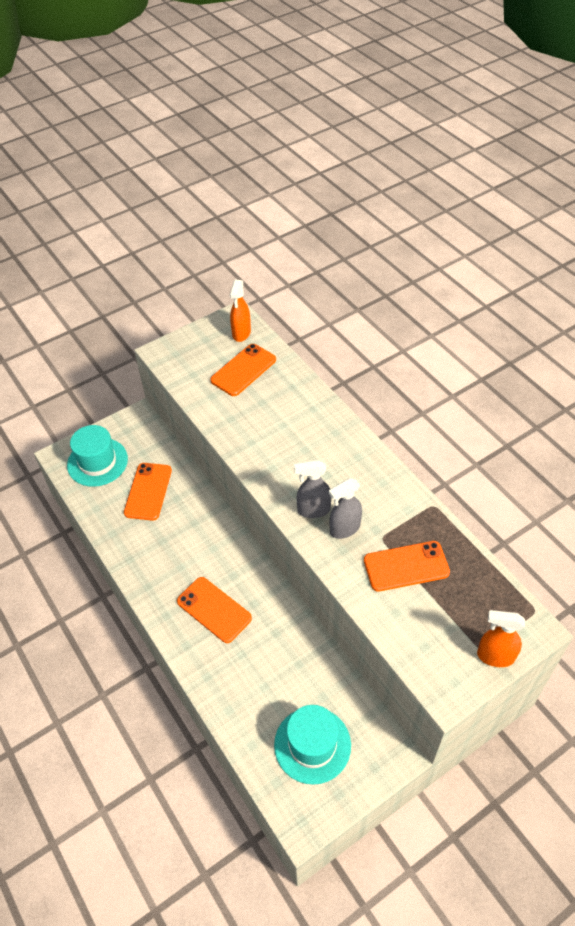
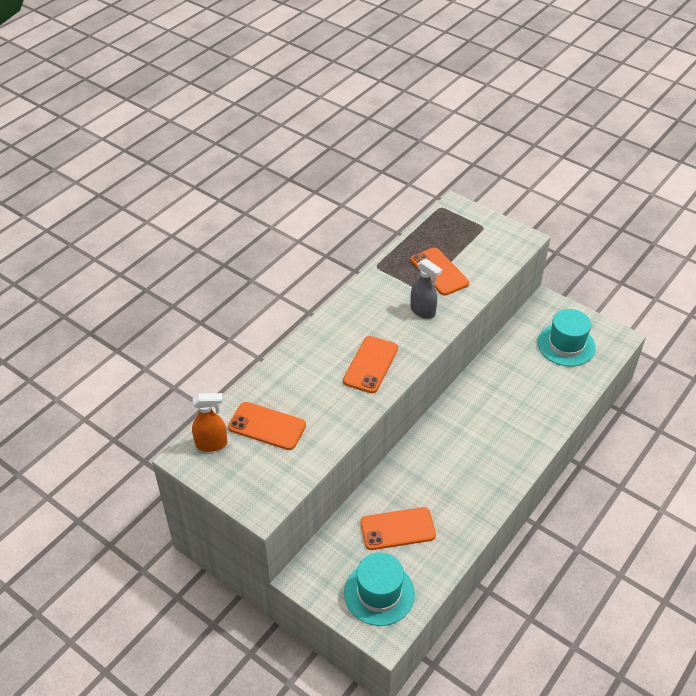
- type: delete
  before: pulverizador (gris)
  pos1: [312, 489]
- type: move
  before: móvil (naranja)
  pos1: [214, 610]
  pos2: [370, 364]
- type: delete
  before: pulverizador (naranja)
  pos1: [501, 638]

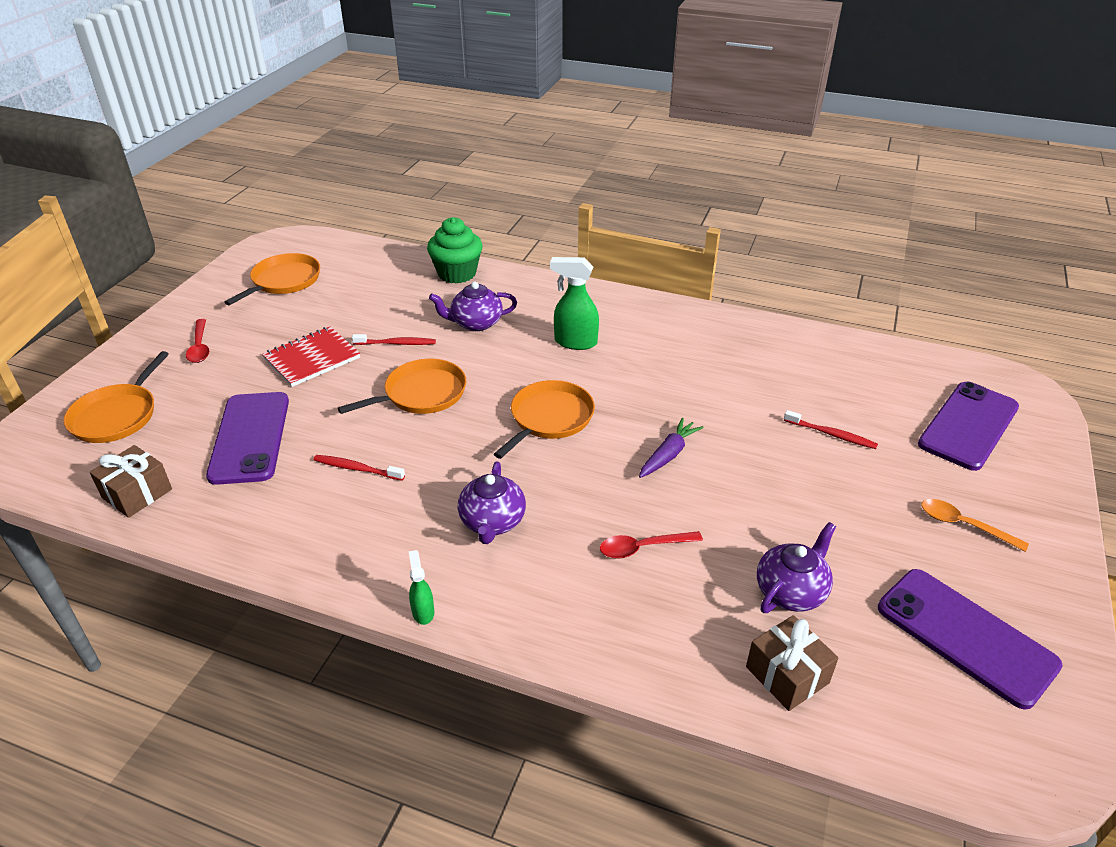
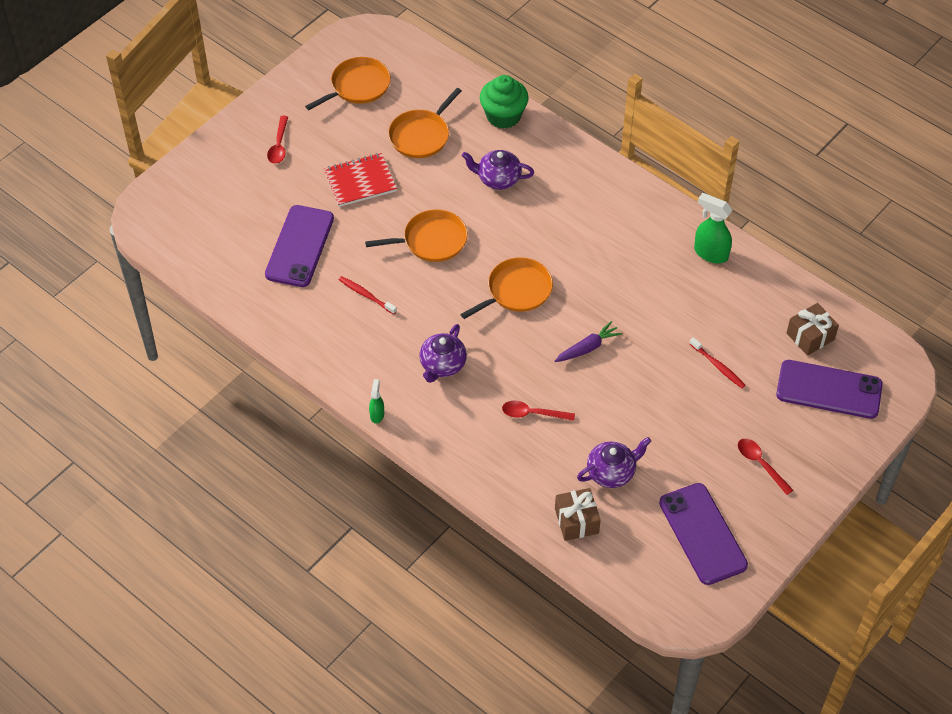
- type: move
  before: pulverizador (verde)
  pos1: [574, 303]
  pos2: [713, 228]
- type: delete
  before: cepillo de dientes (rojo)
  pos1: [394, 339]
- type: move
  before: sartén (naranja)
  pos1: [116, 397]
  pos2: [425, 123]
- type: rotate
  before: móvil (morado)
  pos1: [968, 426]
  pos2: [829, 389]
  turn: 45
- type: move
  before: regalo (marrón)
  pos1: [131, 481]
  pos2: [813, 329]
- type: recolor
  before: cuchara (naranja)
  after: cuchara (rojo)
  pos1: [975, 525]
  pos2: [765, 467]

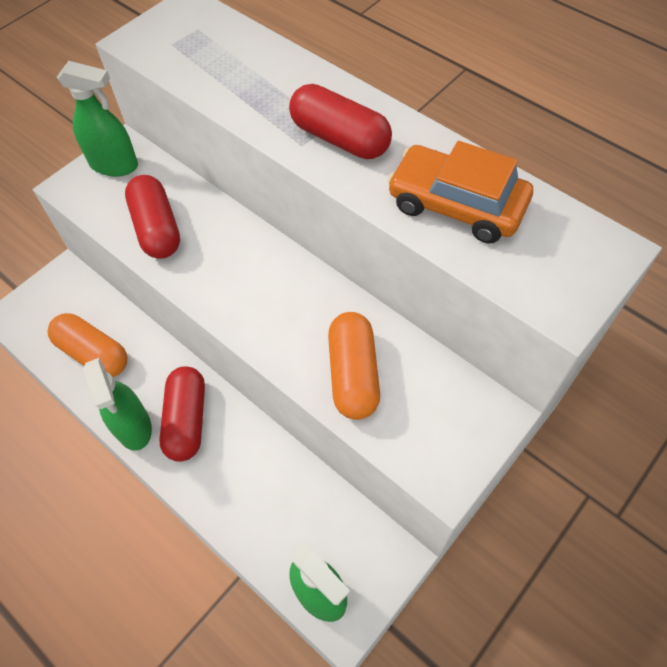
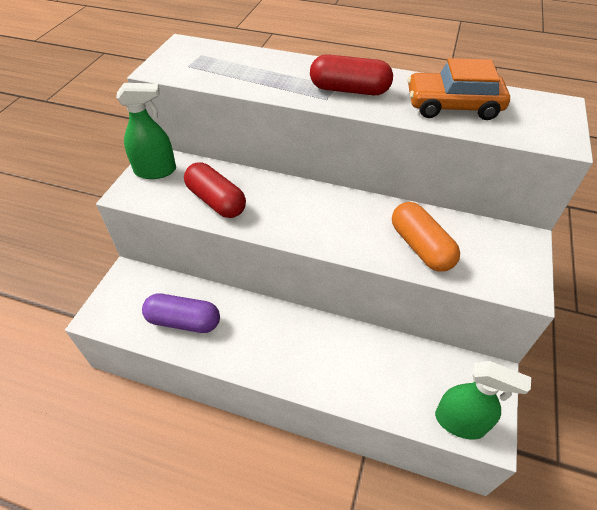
- type: recolor
  before: cápsula (naranja)
  after: cápsula (morado)
  pos1: [87, 345]
  pos2: [181, 313]
- type: delete
  before: pulverizador (verde)
  pos1: [117, 404]
- type: delete
  before: cápsula (rojo)
  pos1: [182, 414]

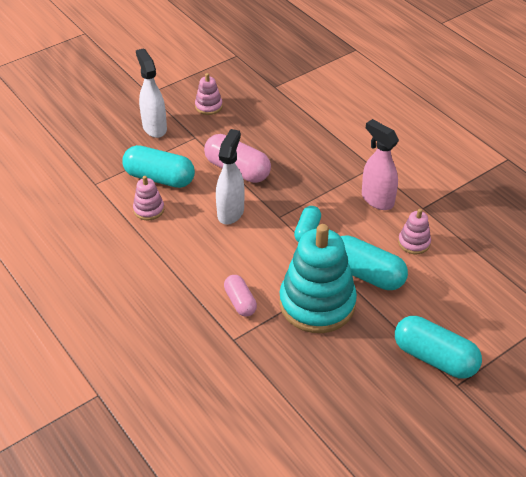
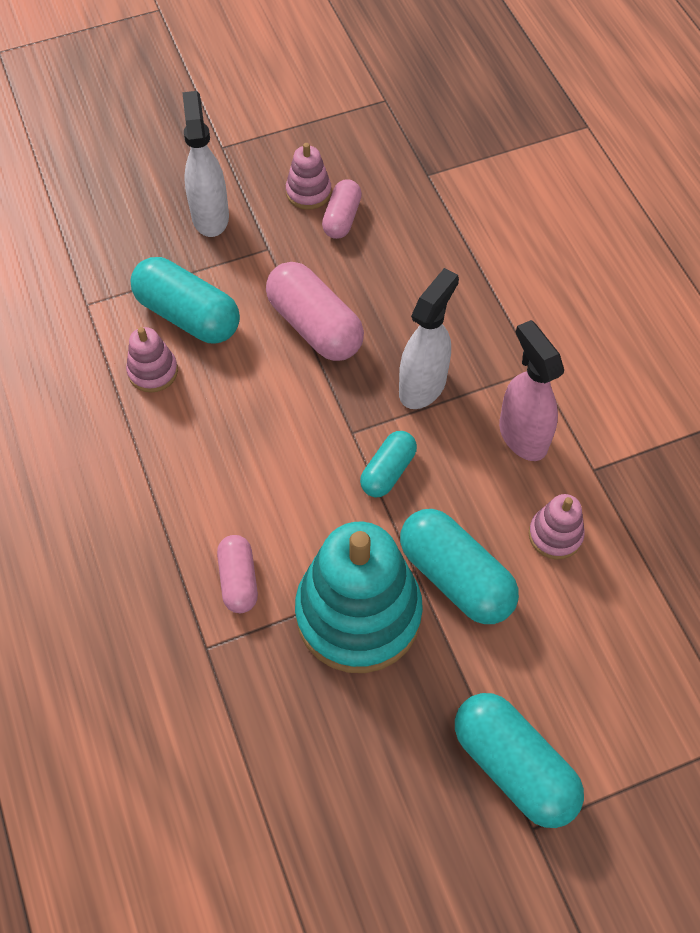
- type: move
  before: pulverizador (blanco)
  pos1: [230, 177]
  pos2: [429, 338]
- type: insert
  after: cápsula (rosa)
  pos2: [342, 209]

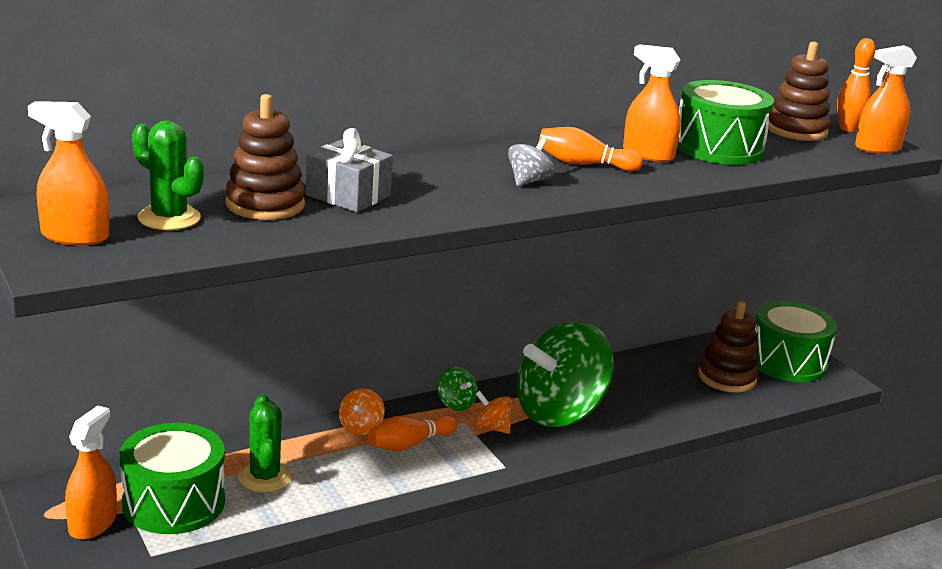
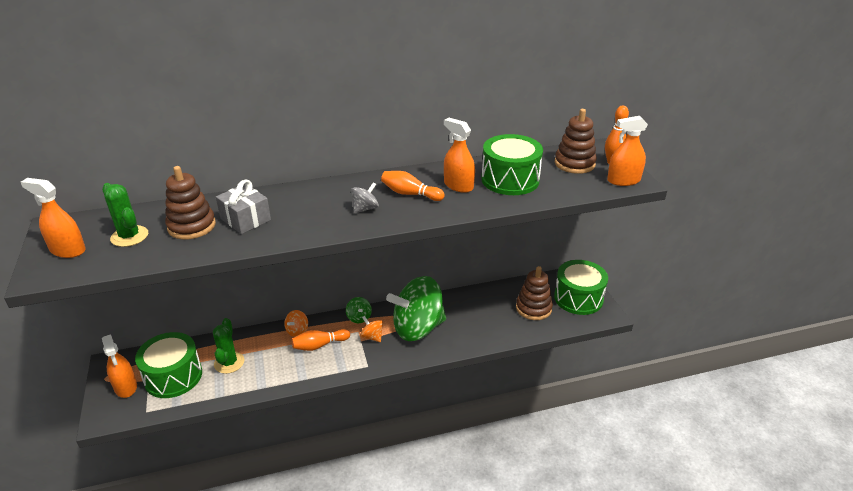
- type: rotate
  before: pulverizador (naranja)
  pos1: [91, 473]
  pos2: [119, 366]
  turn: 120

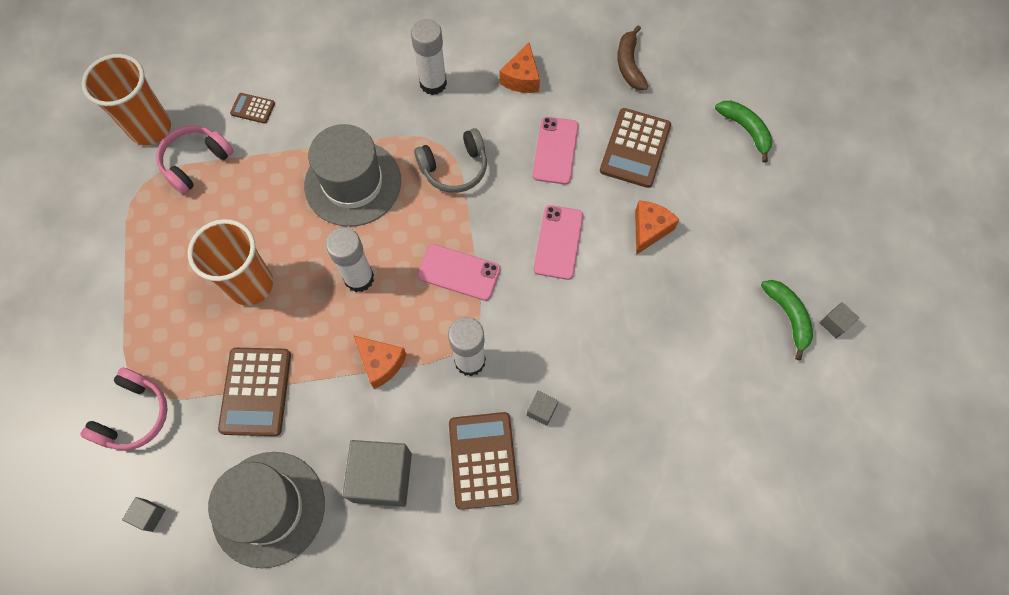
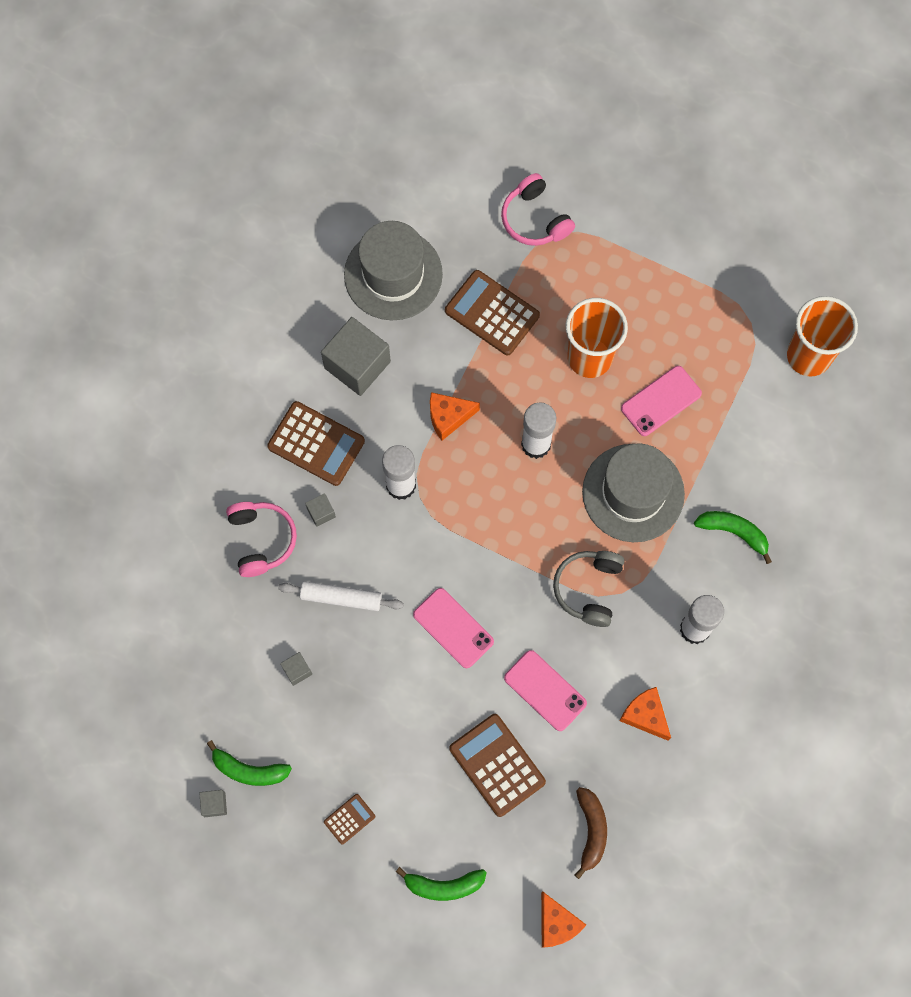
- type: rotate
  before: plátano (marrón)
  pos1: [633, 57]
  pos2: [591, 833]
  turn: 60
- type: move
  before: calculadora (marrón)
  pos1: [252, 108]
  pos2: [349, 819]
- type: move
  before: auriculares (rosa)
  pos1: [194, 160]
  pos2: [261, 539]
- type: move
  before: queso (naranja)
  pos1: [657, 228]
  pos2: [563, 919]
- type: move
  before: móvil (rosa)
  pos1: [459, 272]
  pos2: [661, 401]
- type: move
  before: cubo (gris)
  pos1: [144, 514]
  pos2: [296, 669]
- type: insert
  after: plátano (verde)
  pos2: [733, 537]
- type: insert
  after: rodillo (blanco)
  pos2: [341, 596]

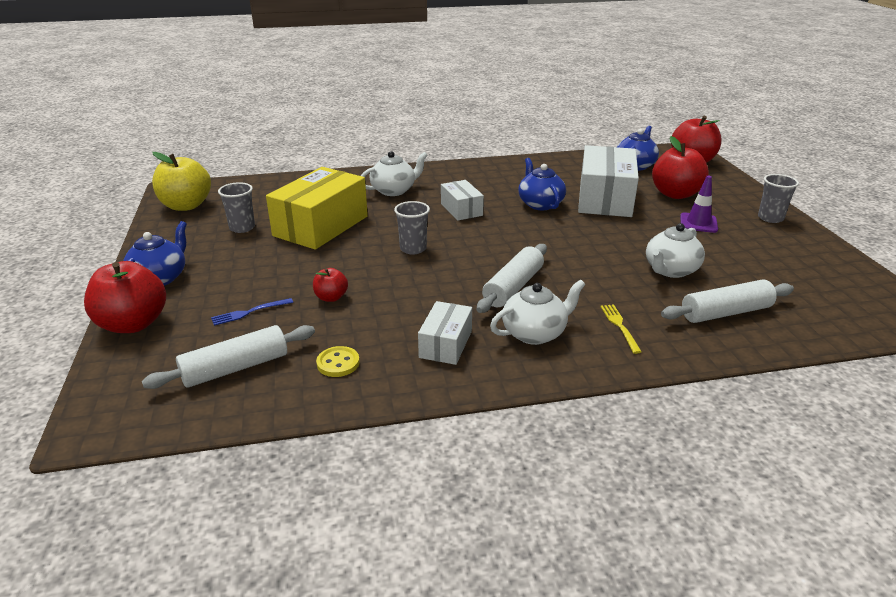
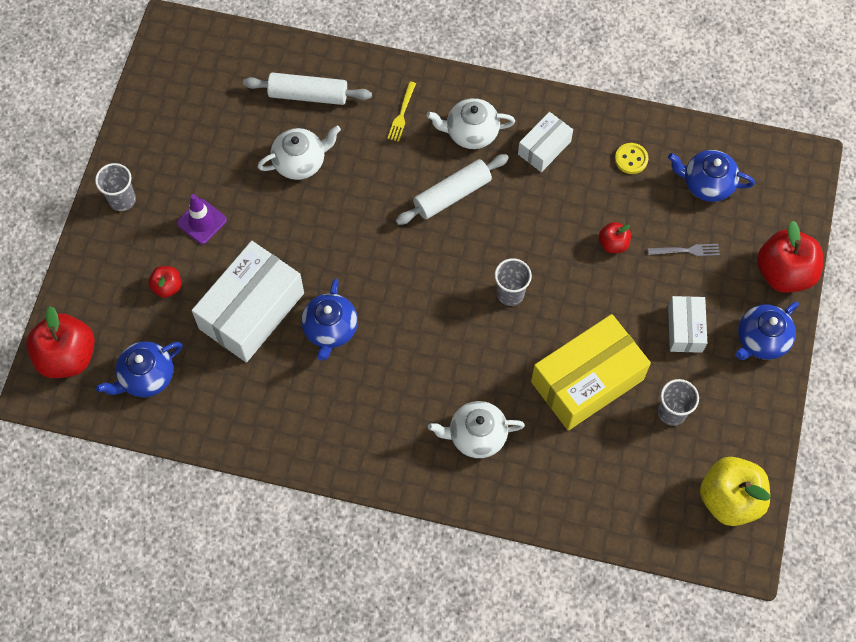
- type: resize
  before: manzana (rojo)
  pos1: [680, 167]
  pos2: [164, 282]
  scale: 0.5
- type: move
  before: caja (blanco)
  pos1: [462, 200]
  pos2: [687, 324]
- type: recolor
  before: tenedor (azul)
  after: tenedor (gris)
  pos1: [252, 312]
  pos2: [684, 250]
- type: replace
  before: rodillo (blanco)
  after: tetera (azul)
  pos1: [228, 357]
  pos2: [711, 176]

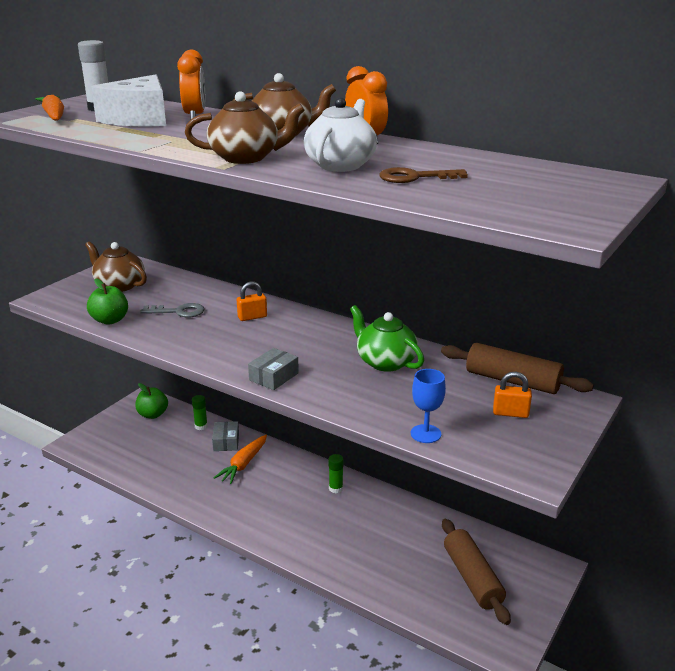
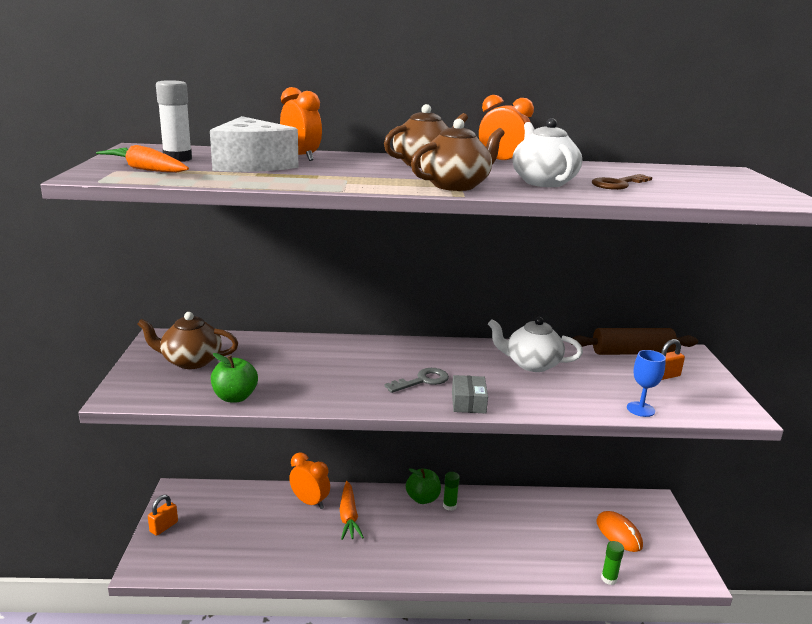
- type: move
  before: candado (naranja)
  pos1: [252, 301]
  pos2: [163, 515]
- type: move
  before: llave (gris)
  pos1: [172, 310]
  pos2: [416, 380]
- type: recolor
  before: tetera (verde)
  after: tetera (blanco)
  pos1: [387, 338]
  pos2: [535, 344]
- type: move
  before: manzana (verde)
  pos1: [151, 401]
  pos2: [423, 486]
- type: move
  before: barra de pegamento (verde)
  pos1: [200, 412]
  pos2: [612, 563]
- type: replace
  before: caja (gris)
  after: despertador (naranja)
  pos1: [225, 436]
  pos2: [309, 480]
- type: replace
  before: rodillo (marrón)
  after: ratón (naranja)
  pos1: [476, 572]
  pos2: [619, 531]

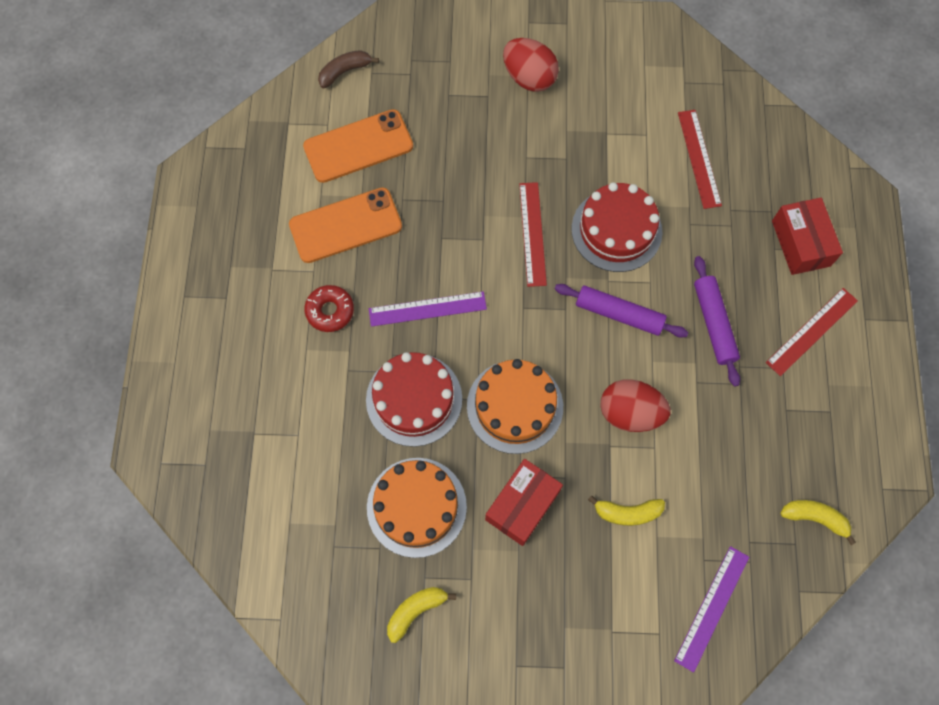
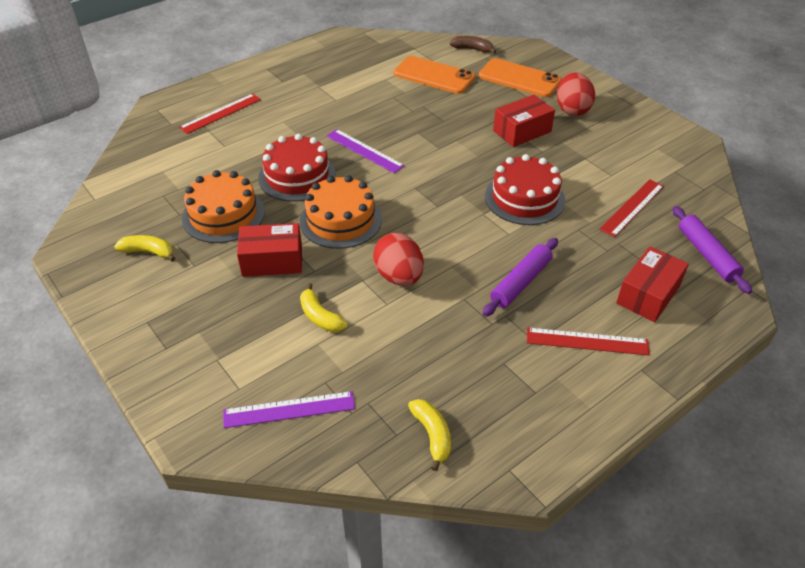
- type: move
  before: regla (rojo)
  pos1: [533, 234]
  pos2: [220, 114]
- type: move
  before: móvil (naranja)
  pos1: [345, 225]
  pos2: [520, 77]
- type: move
  before: rodillo (morado)
  pos1: [621, 311]
  pos2: [712, 250]
- type: delete
  before: rosquilla (rojo)
  pos1: [329, 308]
- type: insert
  after: caja (rojo)
  pos2: [524, 121]

